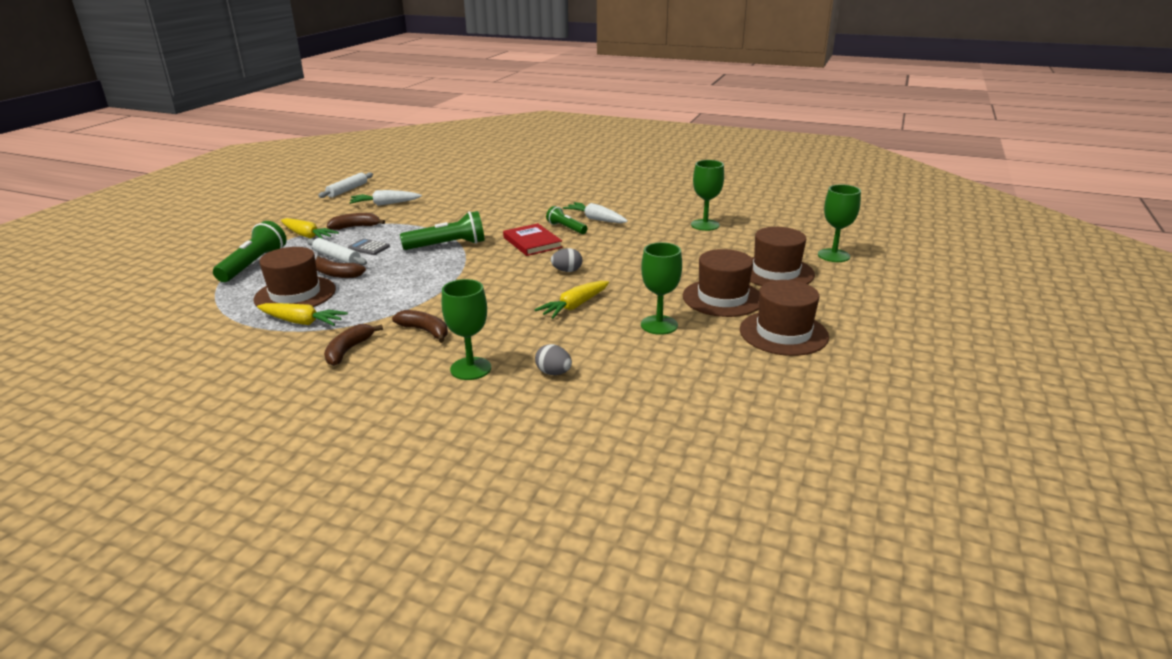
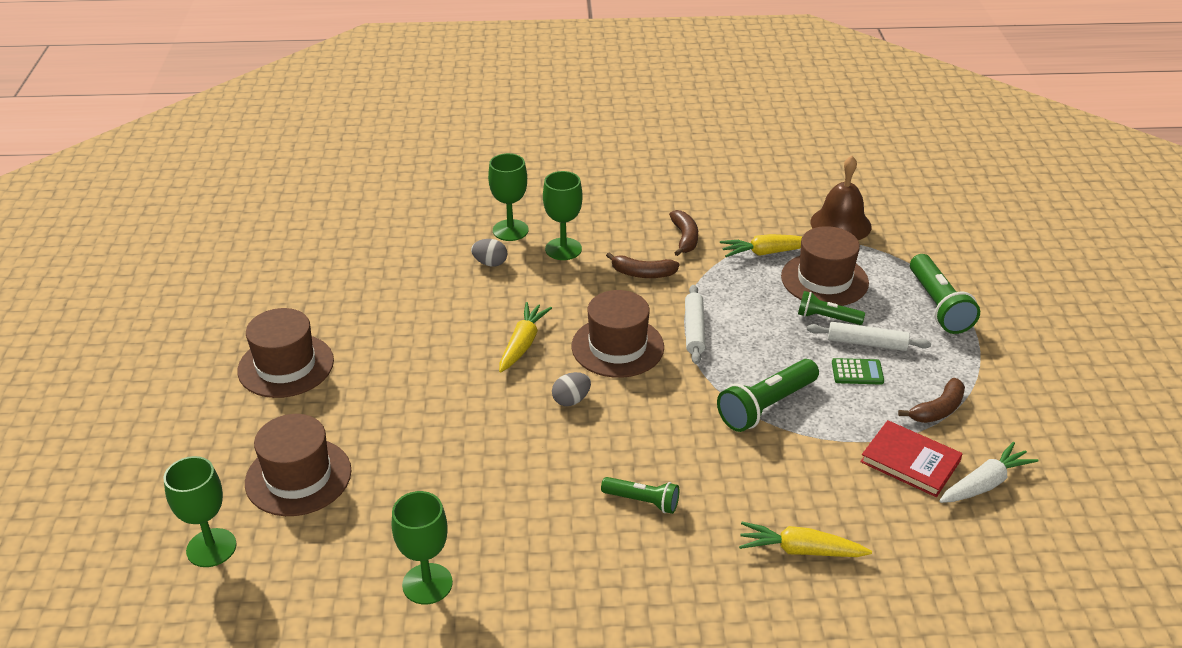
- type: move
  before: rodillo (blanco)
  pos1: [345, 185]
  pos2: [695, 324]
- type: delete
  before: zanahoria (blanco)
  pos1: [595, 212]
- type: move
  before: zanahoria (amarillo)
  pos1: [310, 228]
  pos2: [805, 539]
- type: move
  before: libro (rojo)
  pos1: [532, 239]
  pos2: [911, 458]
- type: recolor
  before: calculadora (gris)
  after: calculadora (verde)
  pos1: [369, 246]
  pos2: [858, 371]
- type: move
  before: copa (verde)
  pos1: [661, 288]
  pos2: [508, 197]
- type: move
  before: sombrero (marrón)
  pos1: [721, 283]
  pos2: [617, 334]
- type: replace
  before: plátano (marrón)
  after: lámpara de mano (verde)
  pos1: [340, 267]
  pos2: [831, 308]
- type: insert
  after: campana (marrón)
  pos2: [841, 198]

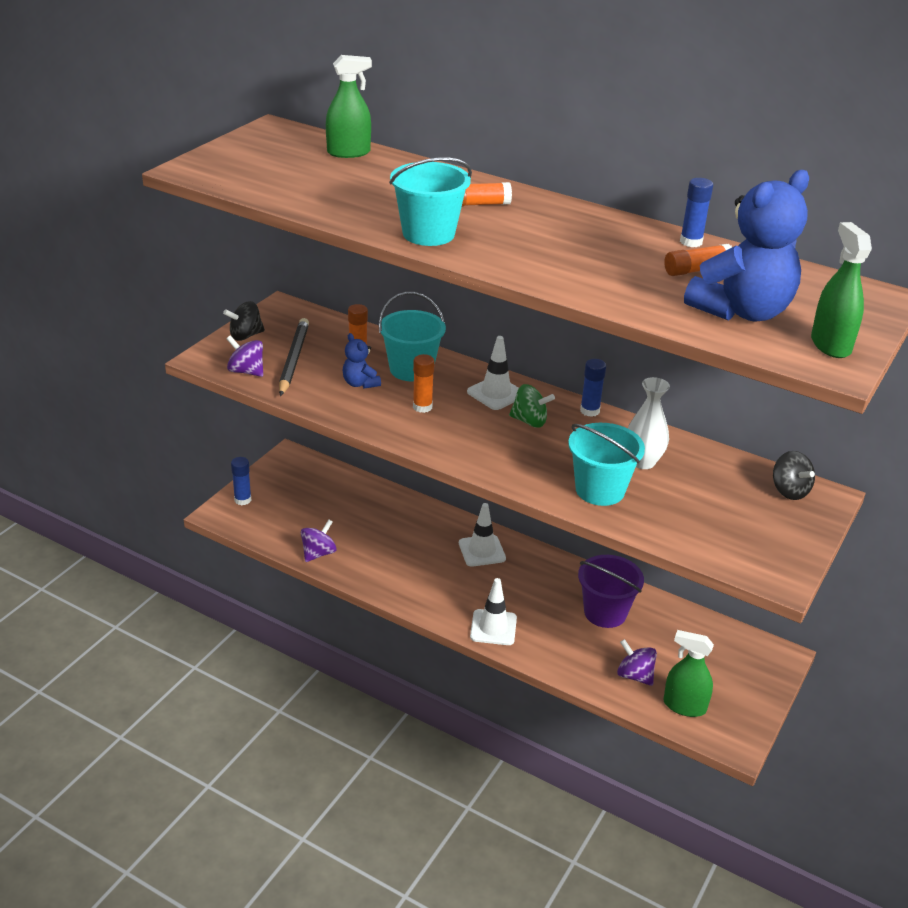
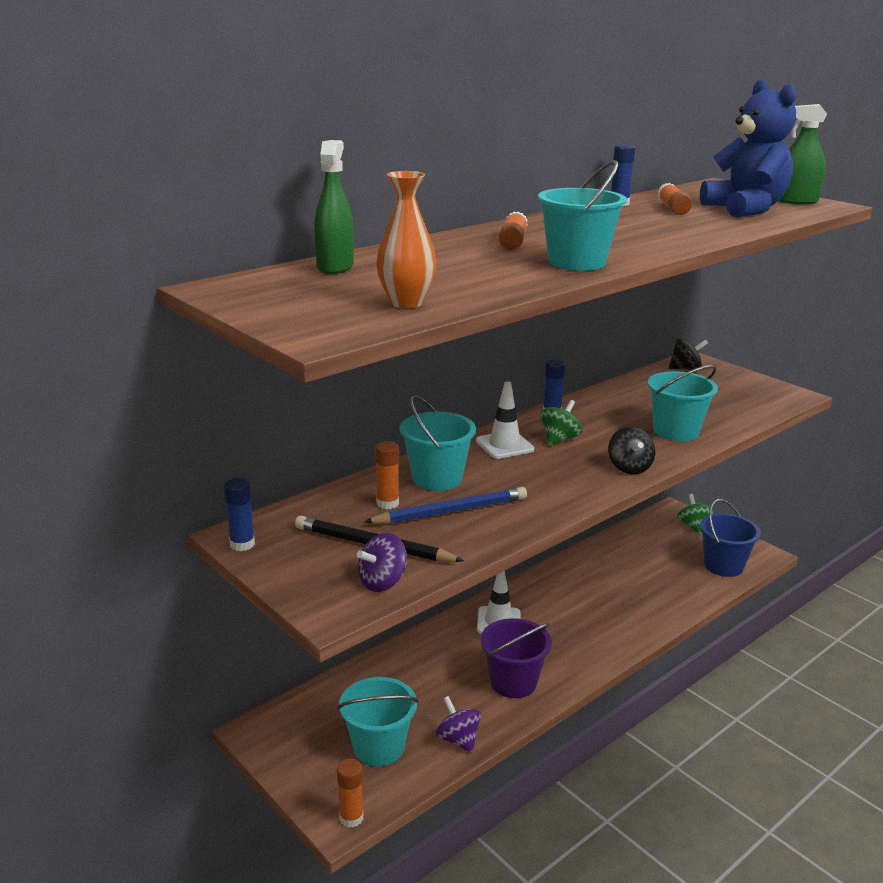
- type: move
  before: peonza (negro)
  pos1: [244, 321]
  pos2: [631, 450]
- type: replace
  before: osito (azul)
  after: lápiz (azul)
  pos1: [362, 361]
  pos2: [445, 505]
- type: move
  before: barra de pegamento (naranja)
  pos1: [424, 383]
  pos2: [350, 793]
- type: delete
  before: florero (blanco)
  pos1: [649, 423]
- type: move
  before: barra de pegamento (azul)
  pos1: [241, 481]
  pos2: [239, 514]
- type: move
  before: balde (morado)
  pos1: [611, 591]
  pos2: [516, 658]
- type: delete
  before: cono de tráfico (blanco)
  pos1: [493, 611]
- type: replace
  before: pulverizador (verde)
  after: balde (azul)
  pos1: [688, 673]
  pos2: [730, 538]
- type: delete
  before: peonza (morado)
  pos1: [637, 662]
- type: insert
  after: florero (naranja)
  pos2: [406, 239]
- type: insert
  after: peonza (verde)
  pos2: [695, 514]
- type: insert
  after: balde (turquesa)
  pos2: [378, 721]

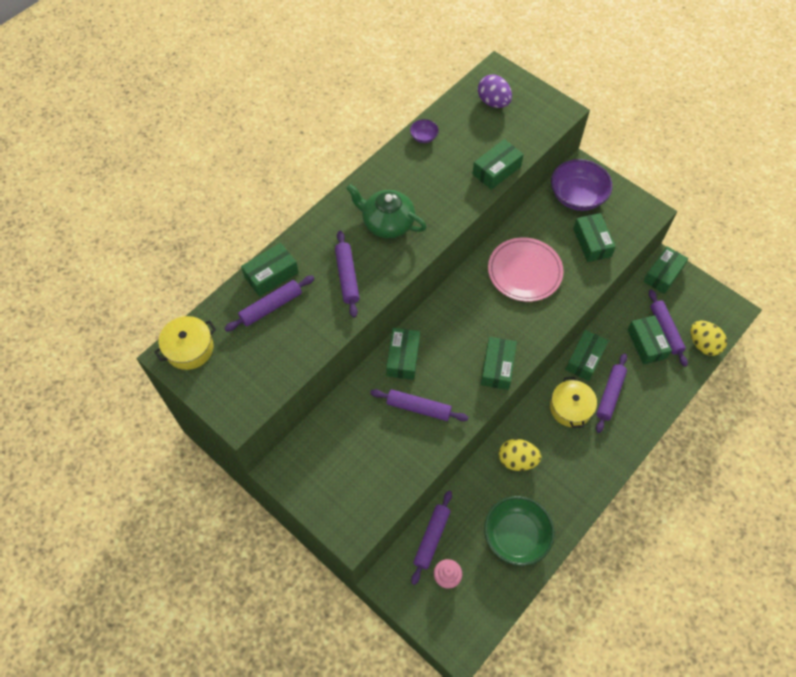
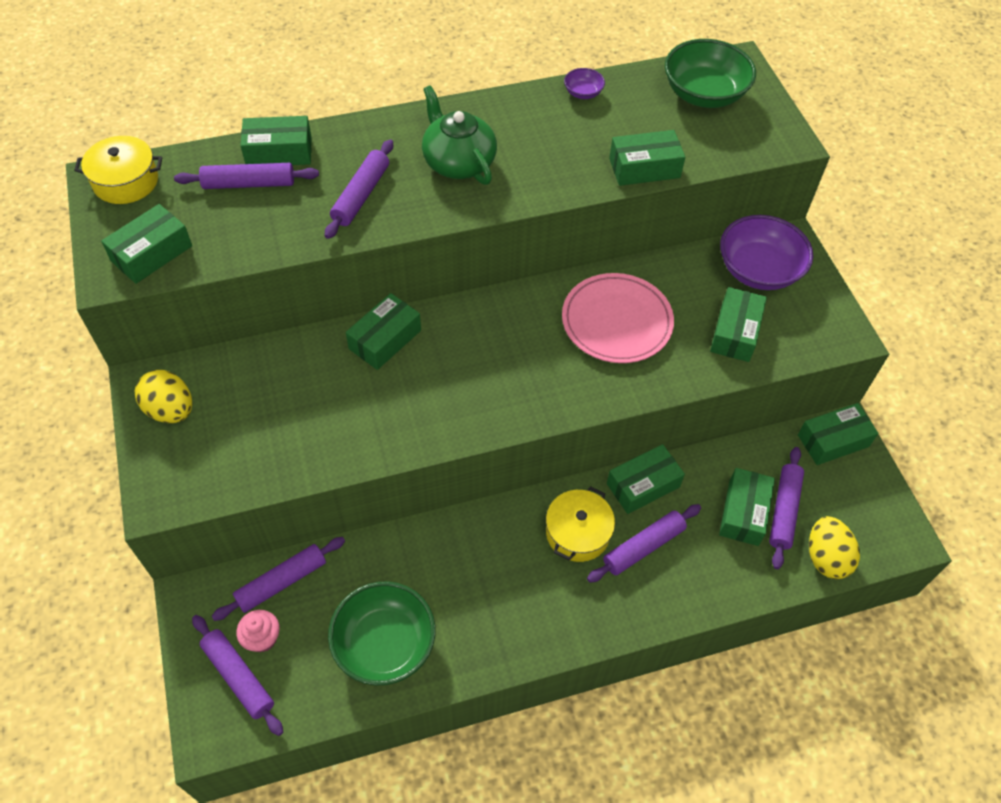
- type: replace
  before: huevo (morado)
  after: cuenco (verde)
  pos1: [495, 91]
  pos2: [710, 73]
- type: move
  before: caja (verde)
  pos1: [499, 363]
  pos2: [146, 244]
- type: move
  before: rodillo (morado)
  pos1: [419, 405]
  pos2: [237, 675]
- type: move
  before: huevo (amarillo)
  pos1: [520, 455]
  pos2: [163, 396]

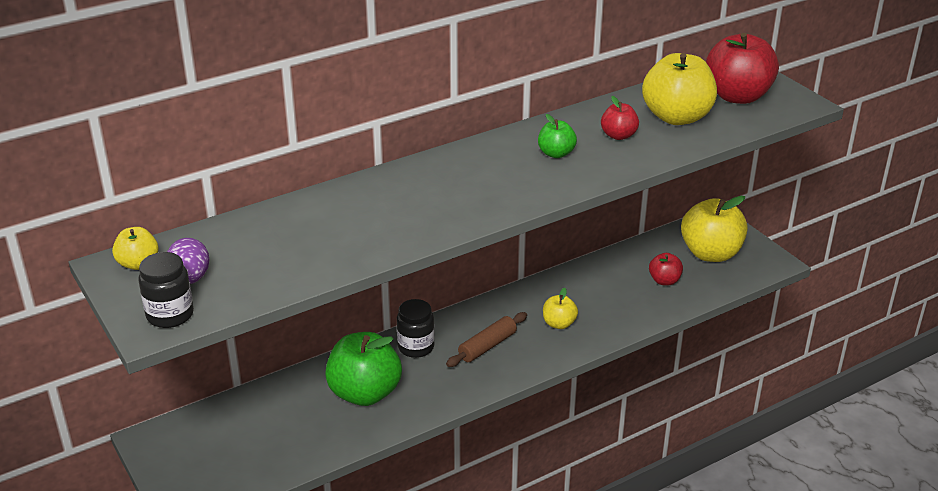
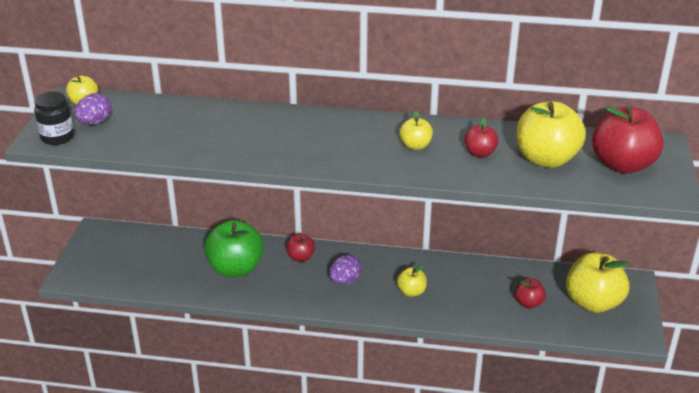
- type: recolor
  before: manzana (verde)
  after: manzana (amarillo)
  pos1: [557, 136]
  pos2: [416, 130]
- type: replace
  before: tarro (negro)
  after: manzana (rojo)
  pos1: [416, 328]
  pos2: [300, 247]
- type: replace
  before: rodillo (marrón)
  after: huevo (morado)
  pos1: [486, 339]
  pos2: [345, 269]

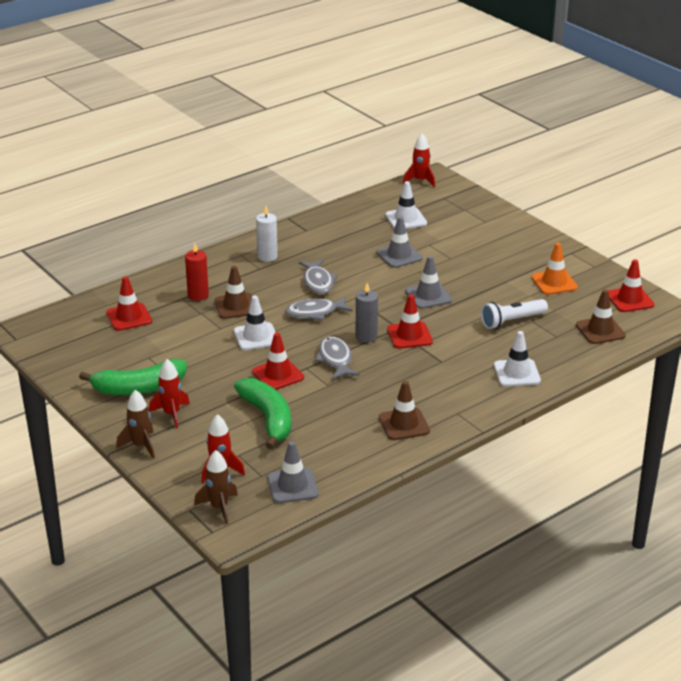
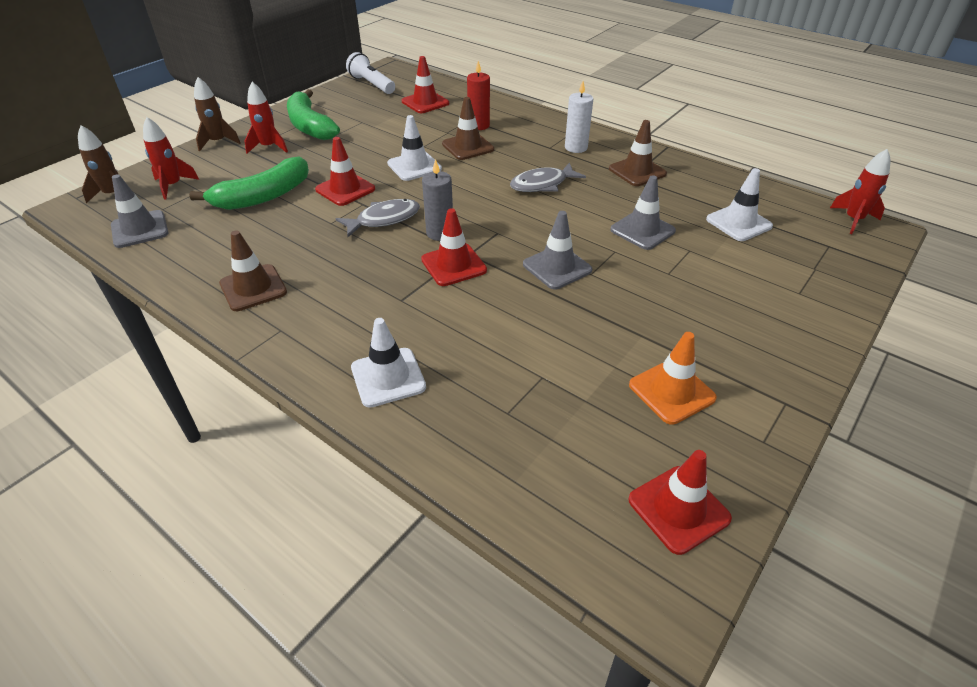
- type: move
  before: cono de tráfico (marrón)
  pos1: [601, 316]
  pos2: [638, 153]
- type: delete
  before: pez (gris)
  pos1: [319, 308]
- type: move
  before: lámpara de mano (blanco)
  pos1: [514, 314]
  pos2: [370, 73]

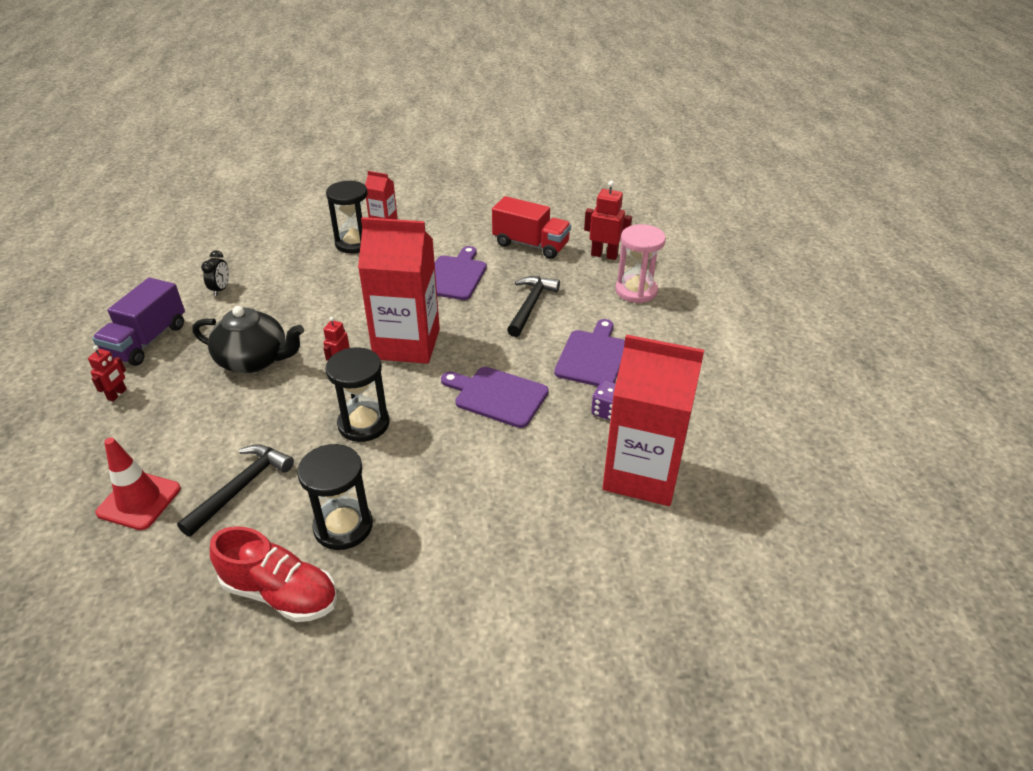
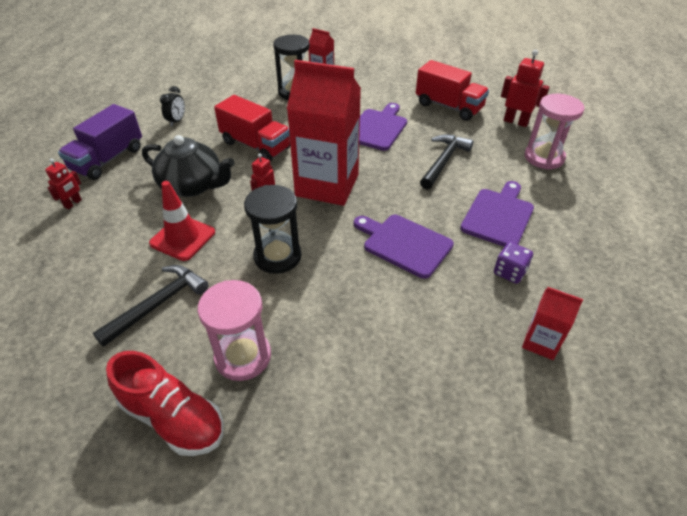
- type: resize
  before: cartón de leche (rojo)
  pos1: [653, 420]
  pos2: [552, 323]
  scale: 0.46
- type: move
  before: cono de tráfico (rojo)
  pos1: [138, 483]
  pos2: [182, 221]
- type: recolor
  before: reloj de arena (negro)
  after: reloj de arena (rosa)
  pos1: [335, 497]
  pos2: [234, 330]
- type: insert
  after: camión (rojo)
  pos2: [252, 128]

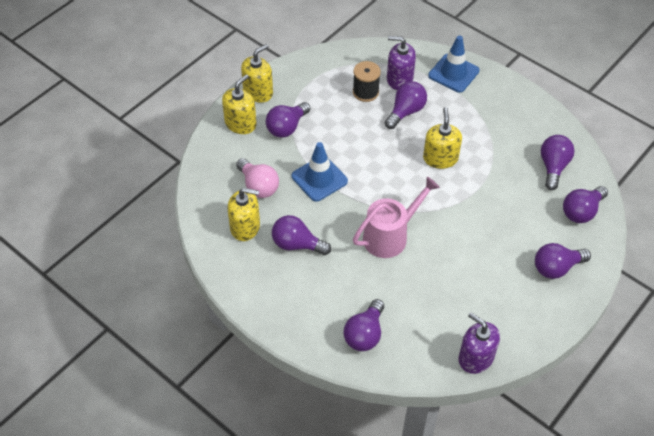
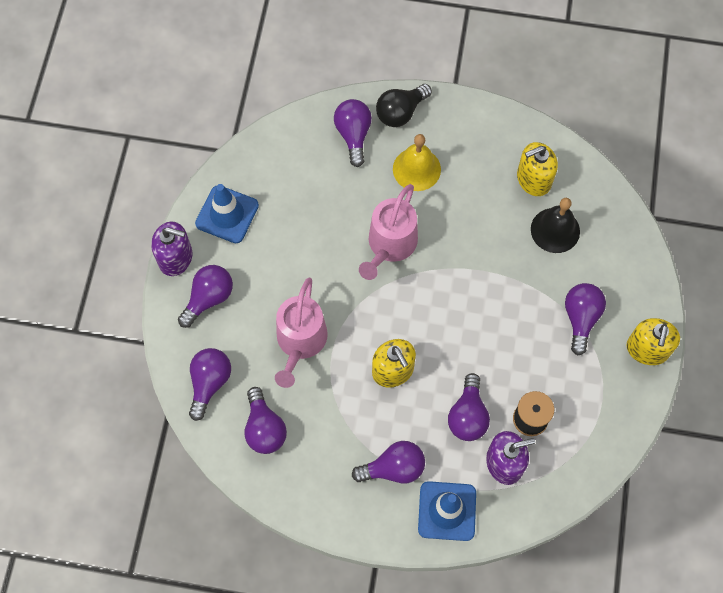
- type: delete
  before: dispensador de jabón (amarillo)
  pos1: [239, 104]
- type: move
  before: cono de tráfico (azul)
  pos1: [320, 172]
  pos2: [227, 213]
- type: replace
  before: bombilla (rosa)
  after: campana (negro)
  pos1: [257, 178]
  pos2: [555, 225]
- type: move
  before: bombilla (morado)
  pos1: [301, 235]
  pos2: [388, 462]
- type: move
  before: dispensador de jabón (morado)
  pos1: [479, 343]
  pos2: [171, 249]
- type: insert
  after: bombilla (negro)
  pos2: [404, 105]
- type: insert
  after: campana (amarillo)
  pos2: [417, 162]
- type: insert
  after: regadera (rosa)
  pos2: [301, 333]

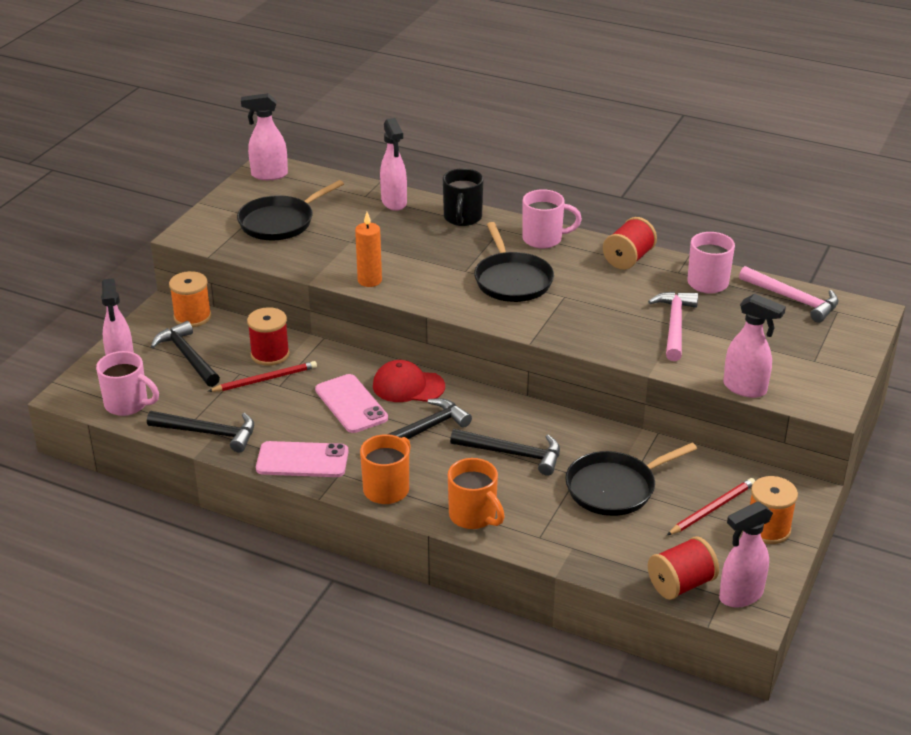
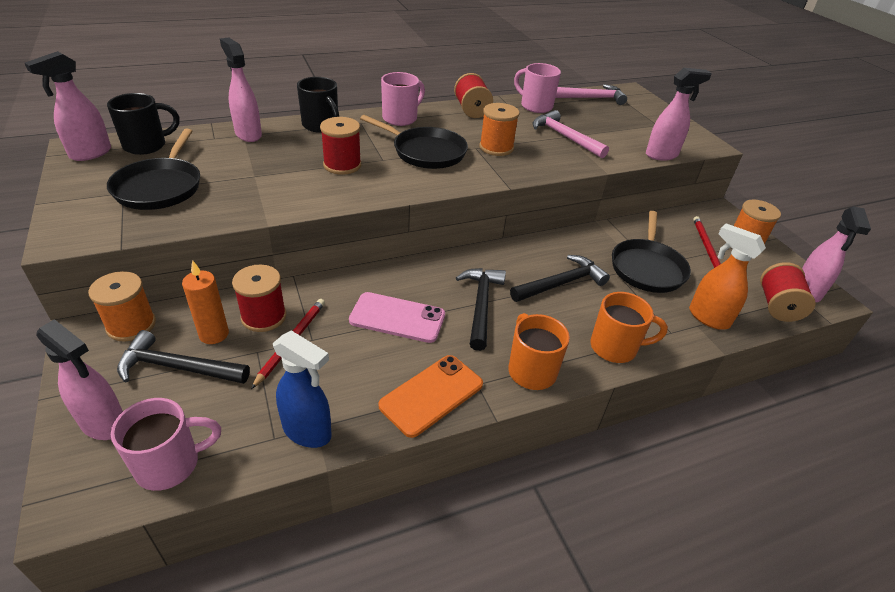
- type: rotate
  before: pulverizador (rosa)
  pos1: [393, 164]
  pos2: [241, 89]
  turn: -150
- type: move
  before: vela (naranja)
  pos1: [368, 249]
  pos2: [205, 302]
- type: delete
  before: gorra (rojo)
  pos1: [409, 381]
- type: replace
  before: martillo (negro)
  after: pulverizador (azul)
  pos1: [200, 432]
  pos2: [302, 389]
- type: recolor
  before: móvil (rosa)
  after: móvil (naranja)
  pos1: [302, 459]
  pos2: [430, 396]
- type: insert
  after: taza (negro)
  pos2: [143, 124]
- type: insert
  after: carrete (naranja)
  pos2: [499, 129]
- type: insert
  after: carrete (rojo)
  pos2: [340, 146]
- type: insert
  after: pulverizador (naranja)
  pos2: [727, 276]

